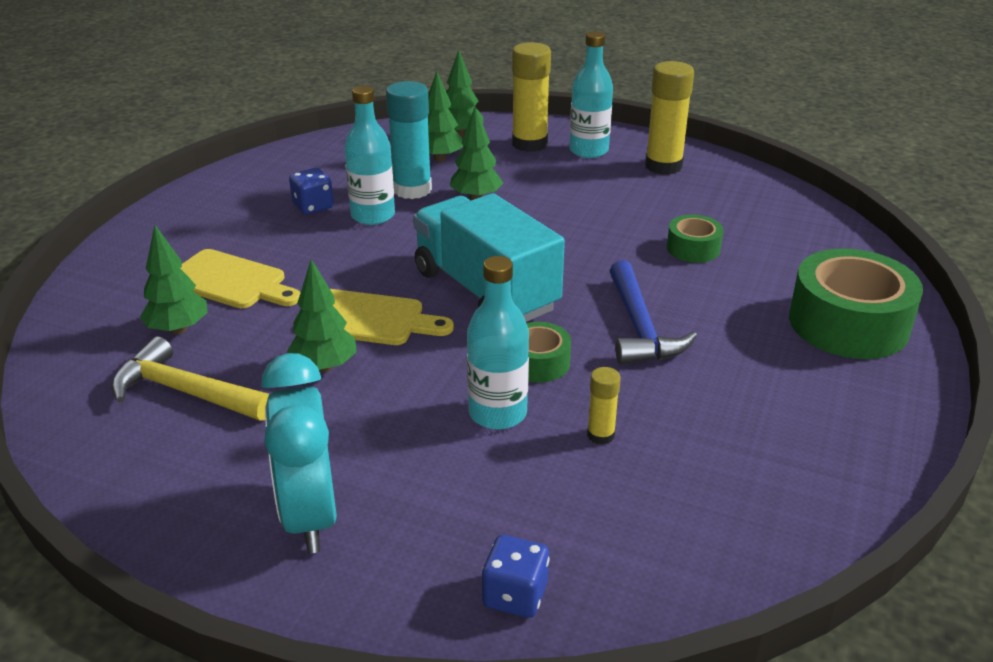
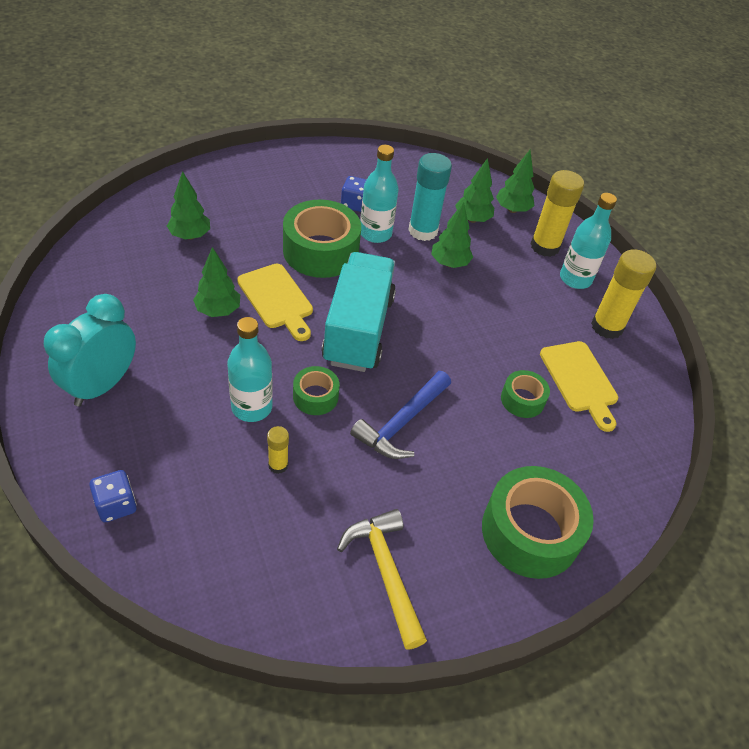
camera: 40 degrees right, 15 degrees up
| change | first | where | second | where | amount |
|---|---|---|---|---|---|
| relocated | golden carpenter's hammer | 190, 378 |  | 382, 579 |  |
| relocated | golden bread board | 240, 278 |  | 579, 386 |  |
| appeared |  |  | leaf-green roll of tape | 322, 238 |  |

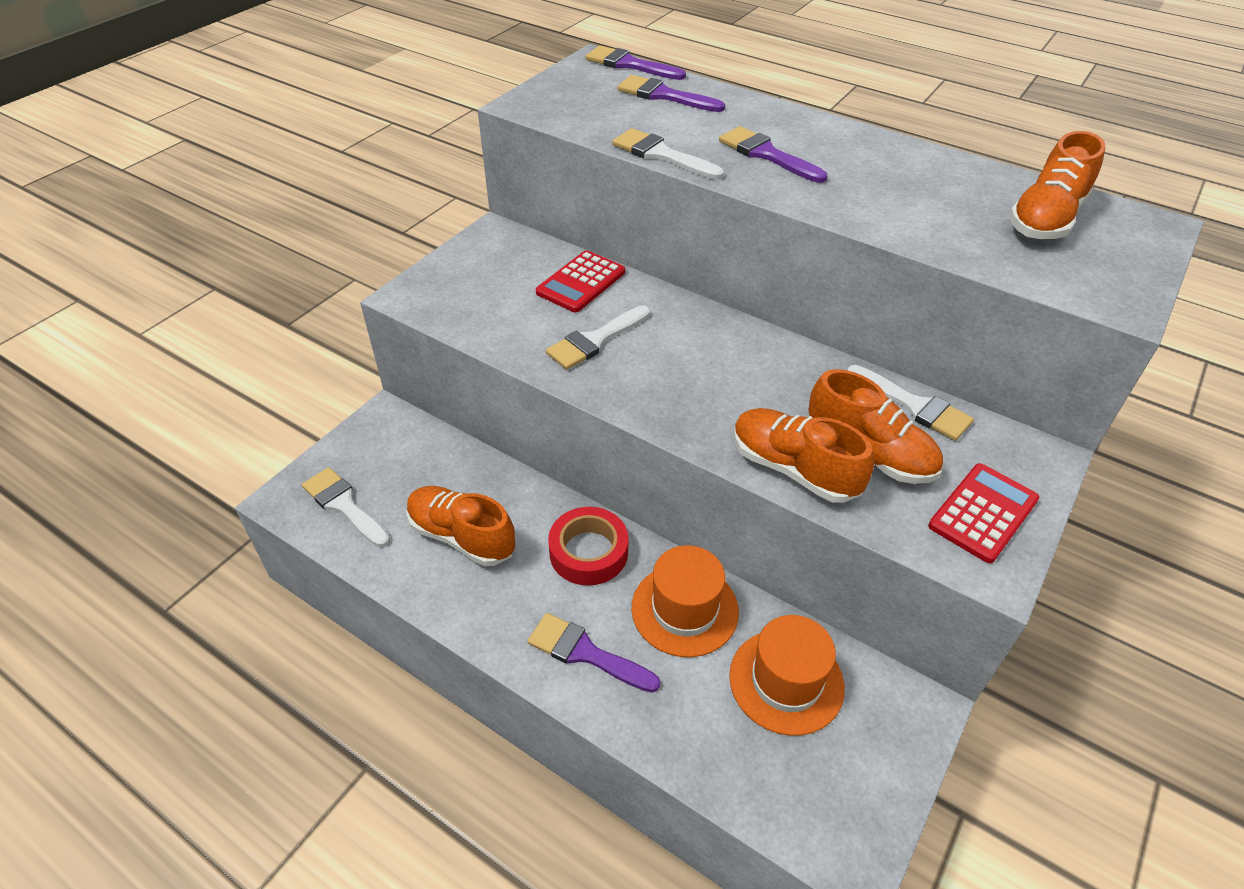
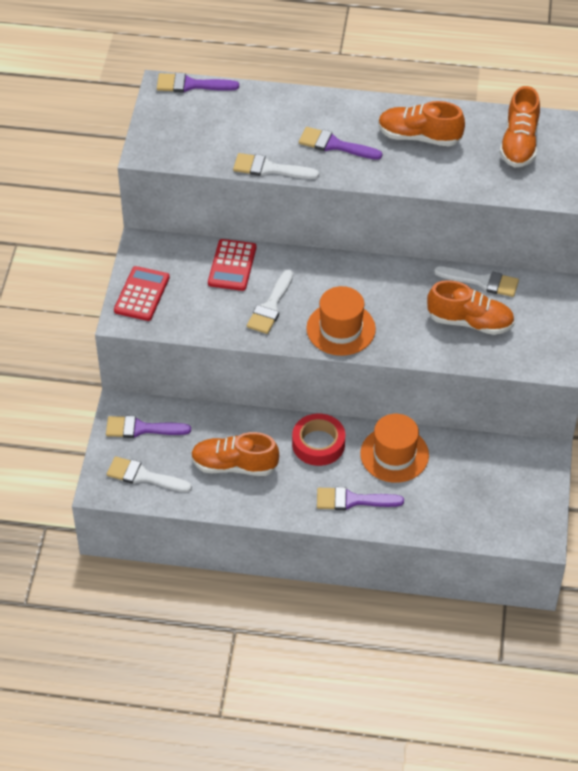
camera: 25 degrees left, 5 degrees up
| change | first | where | second | where | amount |
|---|---|---|---|---|---|
| relocated | violet paintbrush | 671, 93 |  | 148, 427 |  |
| relocated | bright orange hat | 787, 675 |  | 341, 321 |  |
| relocated | bright orange shoe | 804, 455 |  | 421, 123 |  |
| relocated | scarlet pocket calculator | 983, 513 |  | 142, 293 |  |

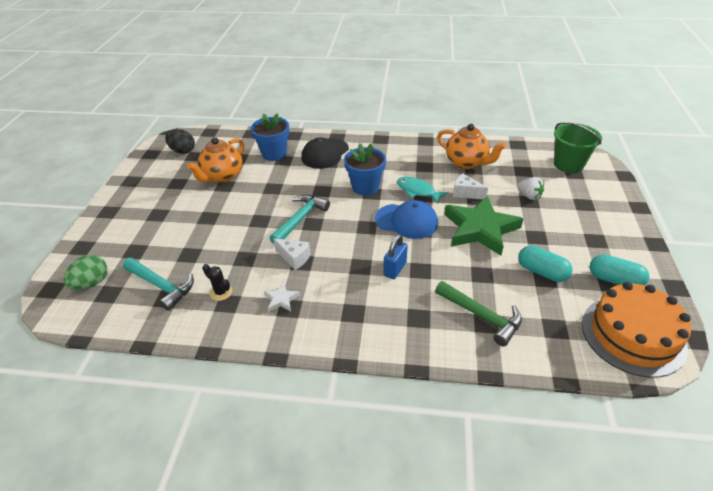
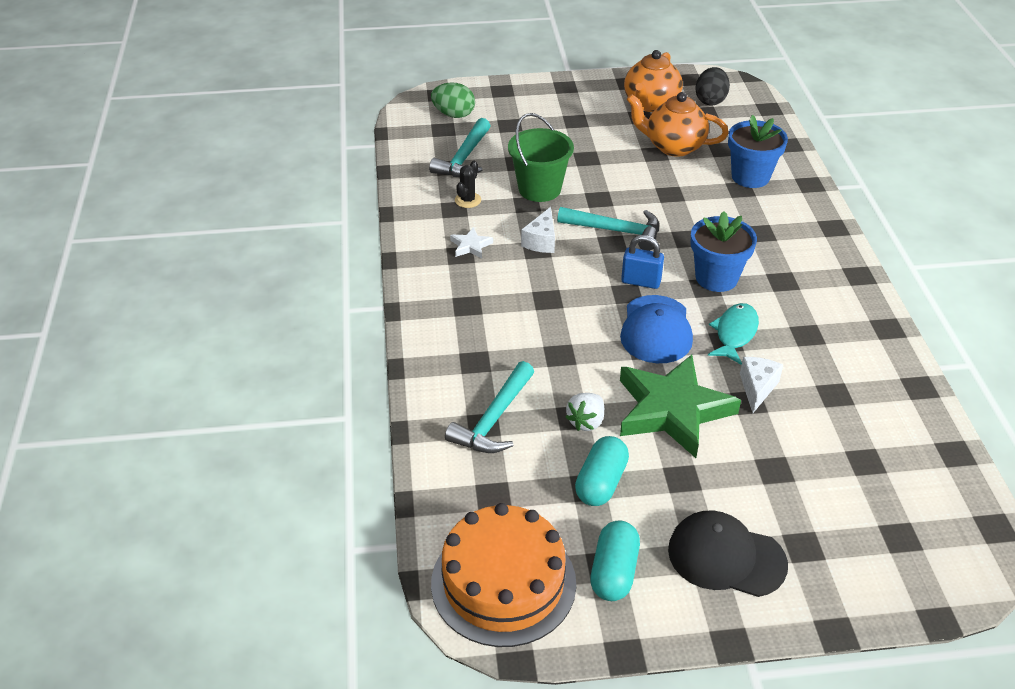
camera: 75 degrees right, 0 degrees up
| change | first | where | second | where | amount |
|---|---|---|---|---|---|
| relocated | black cap | 325, 153 |  | 728, 553 |  |
| relocated | royal blue lock | 395, 256 |  | 642, 262 |  |
| colour | leaf-green carpenter's hammer | 478, 313 | turquoise carpenter's hammer | 489, 407 |  |
| relocated | bright orange china teapot | 471, 146 |  | 653, 81 |  |
| relocated | snow-white strawberry | 530, 188 |  | 585, 412 |  |
| relocated | leaf-green pail | 578, 147 |  | 541, 157 |  |

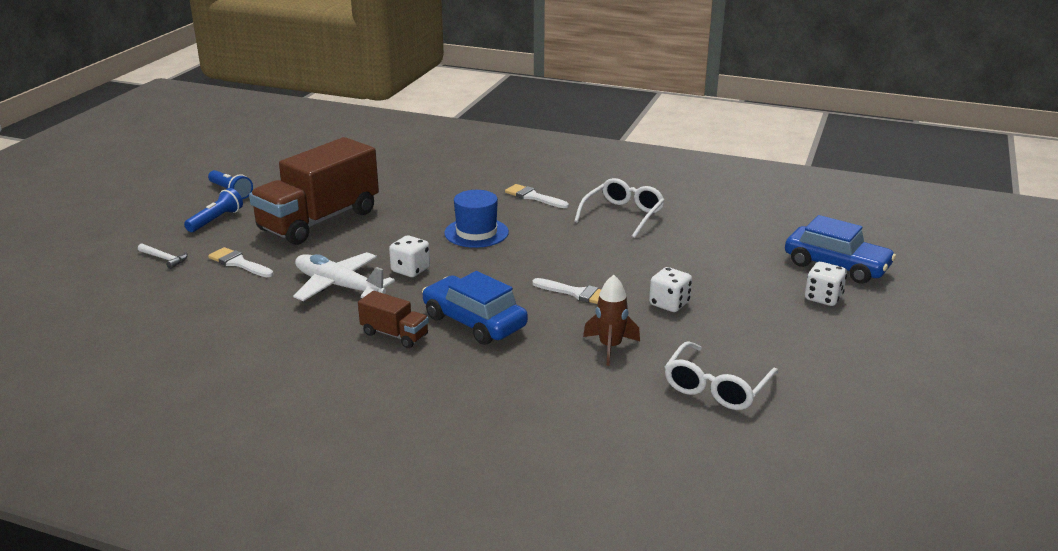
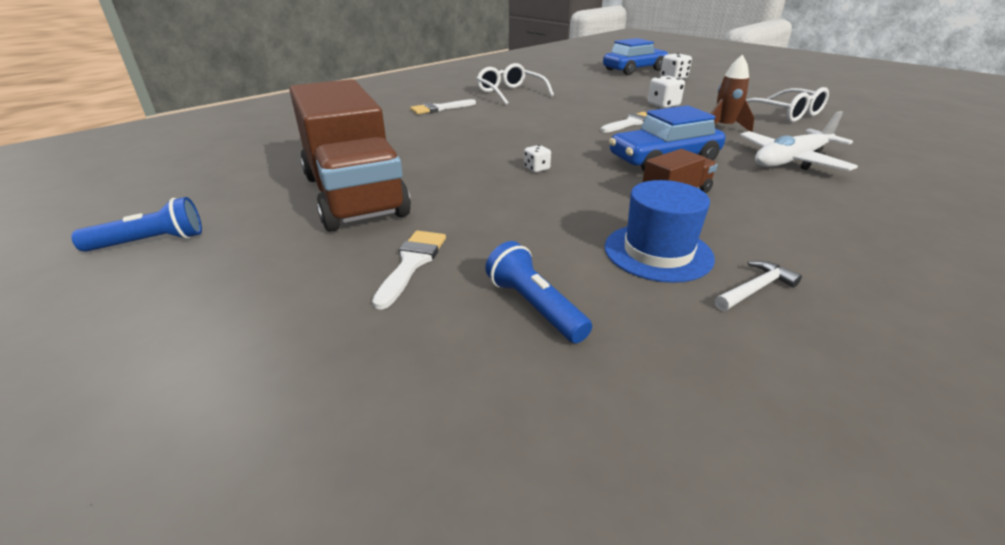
camera: 65 degrees left, 5 degrees up
| change | first | where | second | where | amount |
|---|---|---|---|---|---|
| relocated | snow-white carpenter's hammer | 163, 256 |  | 758, 286 |  |
| relocated | royal blue torch | 213, 210 |  | 538, 292 |  |
| spun | snow-white paintbrush | 240, 262 |  | 409, 270 | 135 degrees clockwise |
| relocated | snow-white aeroplane | 344, 276 |  | 799, 141 |  |
| size | snow-white die | 409, 256 |  | 537, 158 | x0.59 |
| relocated | royal blue hat | 476, 219 |  | 660, 231 |  |

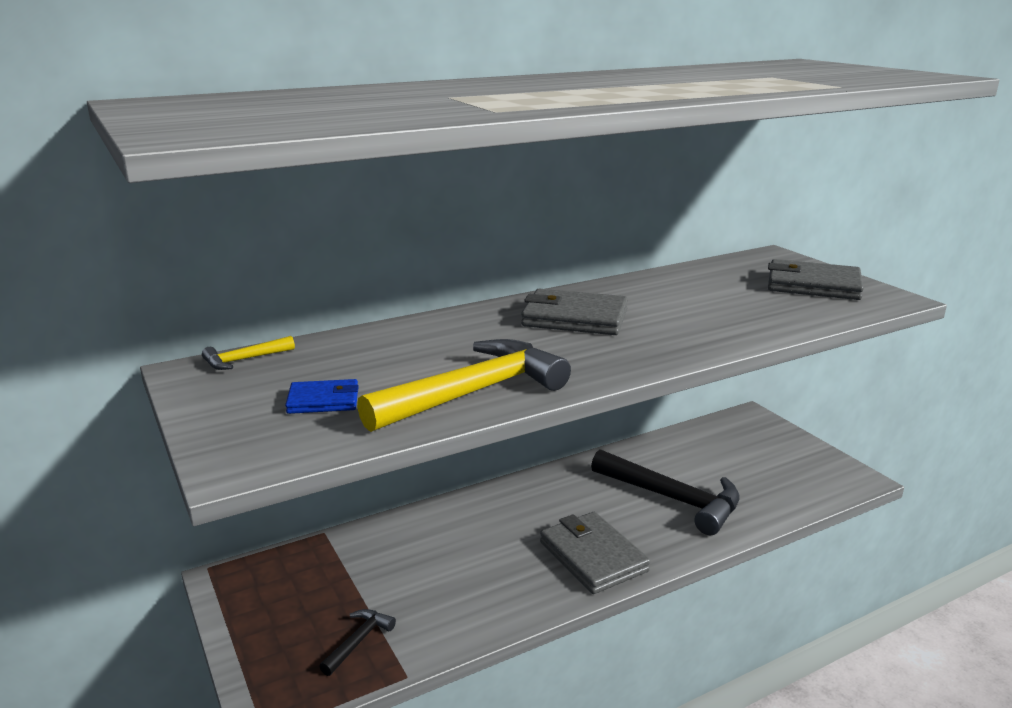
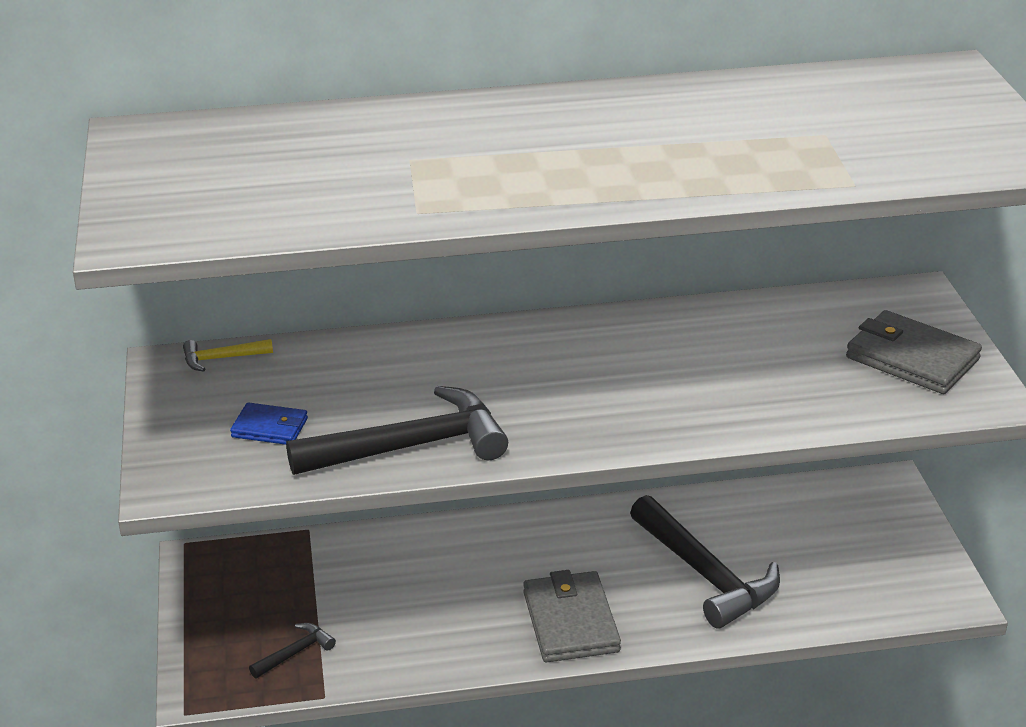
camera: 20 degrees right, 10 degrees up
| change | first | where | second | where | amount |
|---|---|---|---|---|---|
| colour | golden carpenter's hammer | 464, 385 | black carpenter's hammer | 397, 430 |  |
| missing | gray wallet | 574, 312 |  |  |  |

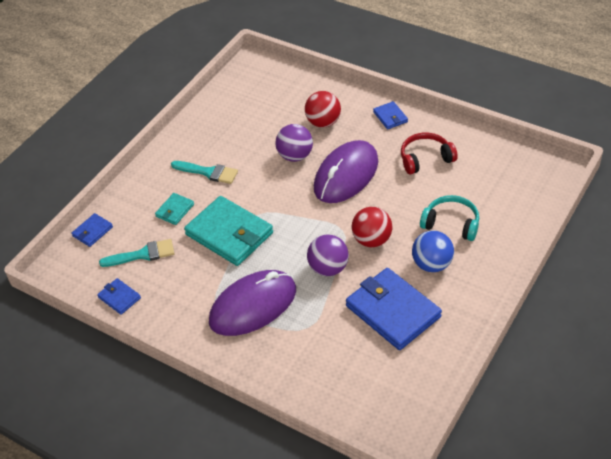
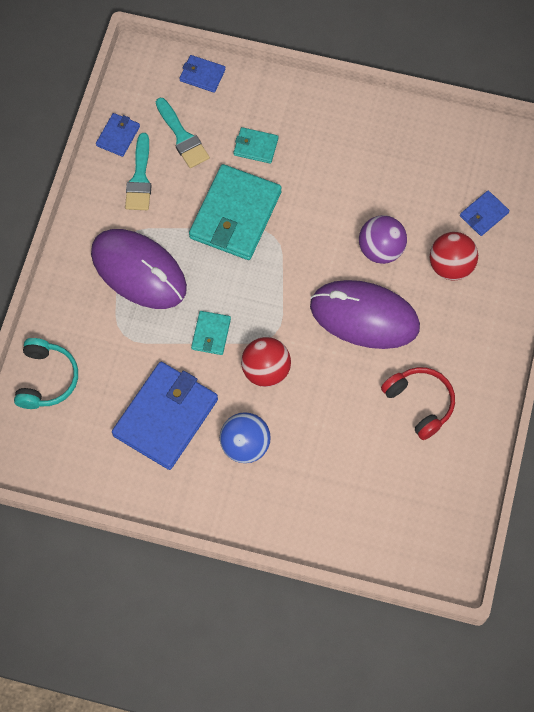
camera: 70 degrees right, 20 degrees up
| change | first | where | second | where | amount |
|---|---|---|---|---|---|
| relocated | turquoise paintbrush | 204, 172 |  | 138, 171 |  |
| exchanged | violet ball | 328, 255 | turquoise wallet | 211, 333 |  |
| relocated | royal blue wallet | 390, 115 |  | 484, 213 |  |
| relocated | turquoise over-ear headphones | 449, 218 |  | 46, 373 |  |

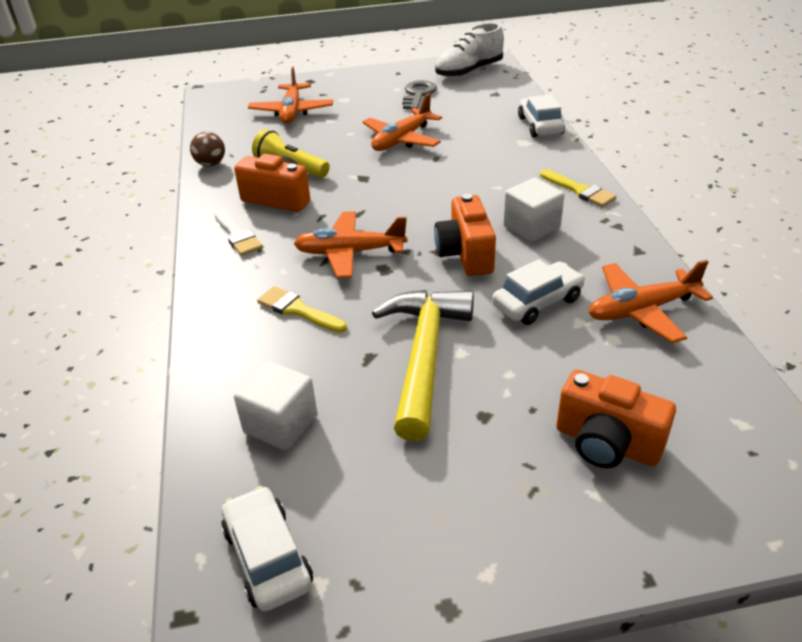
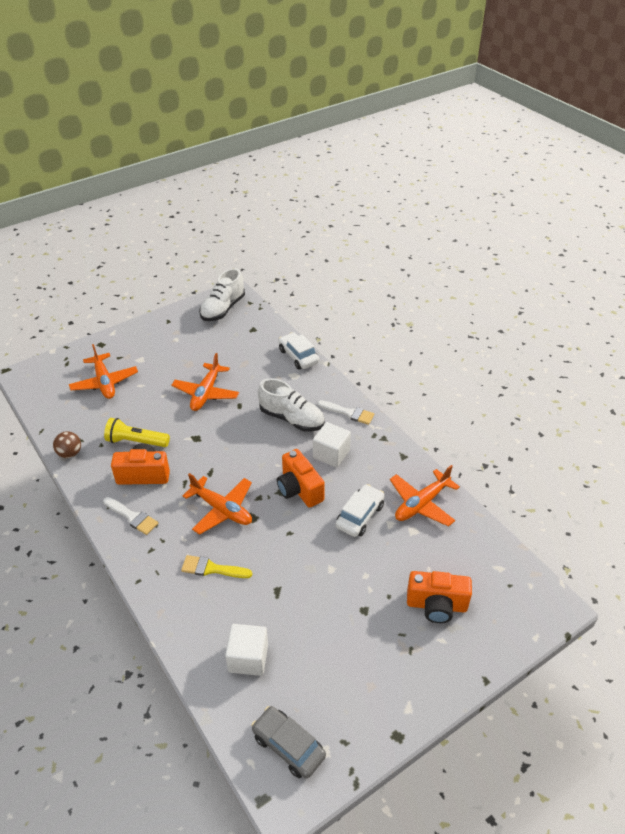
camera: 25 degrees left, 5 degrees up
| change | first | where | second | where | amount |
|---|---|---|---|---|---|
| colour | snow-white toy car | 267, 549 | gray toy car | 288, 742 |  |
| spun | bright orange aeroplane | 350, 244 |  | 217, 504 | 120 degrees counterclockwise |
| missing | golden carpenter's hammer | 423, 365 |  |  |  |
| missing | gray key | 420, 94 |  |  |  |
| colour | golden paintbrush | 578, 188 | snow-white paintbrush | 346, 412 |  |
| appeared |  |  | snow-white shoe | 291, 405 |  |

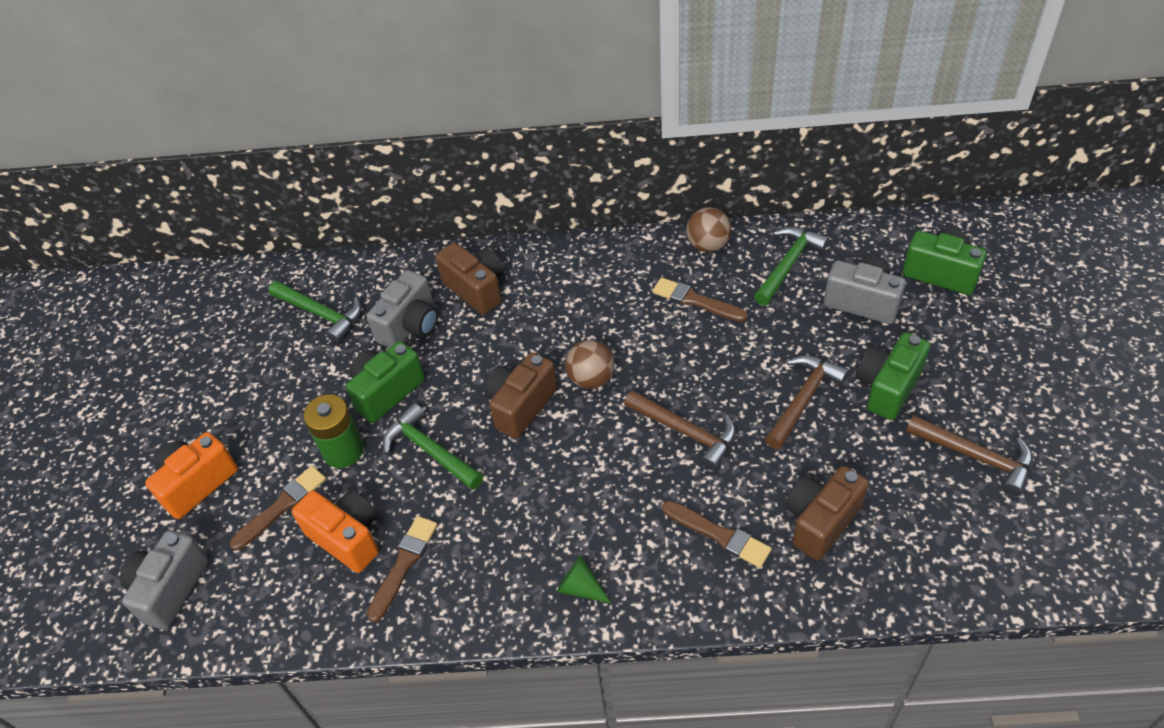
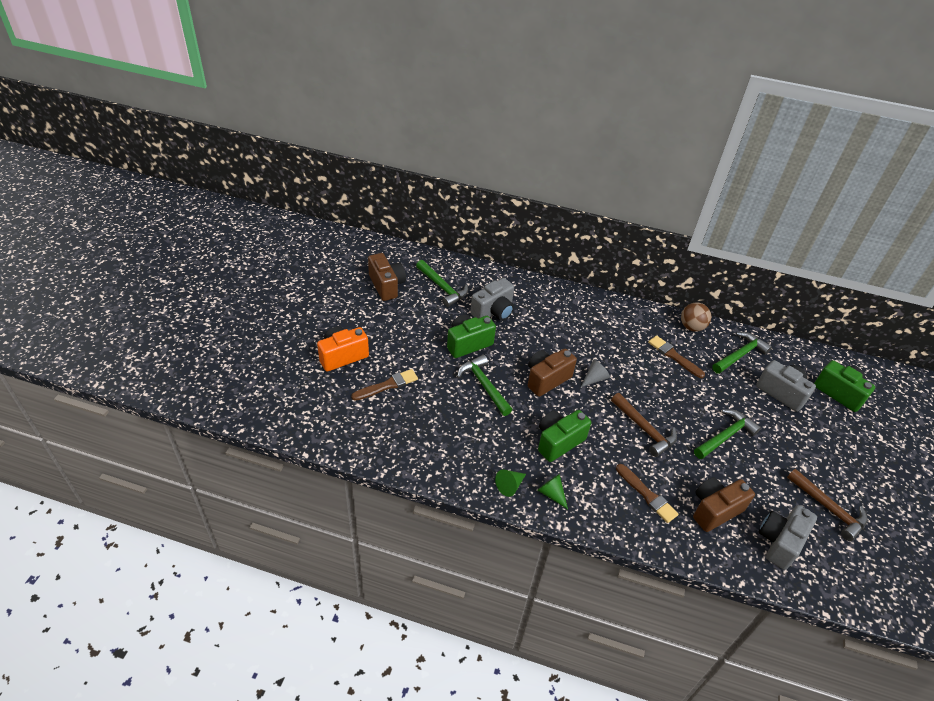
camera: 10 degrees right, 5 degrees down
| change | first | where | second | where | amount |
|---|---|---|---|---|---|
| relocated | gray compact camera | 164, 580 |  | 788, 537 |  |
| missing | bright orange compact camera | 335, 531 |  |  |  |
| missing | leaf-green battery | 334, 431 |  |  |  |
| missing | russet paintbrush | 402, 569 |  |  |  |
| relocated | russet compact camera | 469, 278 |  | 387, 277 |  |
| exchanged | russet ball | 589, 364 | gray solid cone | 595, 373 |  |
| colour | russet carpenter's hammer | 807, 402 | leaf-green carpenter's hammer | 727, 434 |  |
| relocated | leaf-green compact camera | 893, 376 |  | 564, 436 |  |
| appeared |  |  | leaf-green solid cone | 510, 483 |  |

